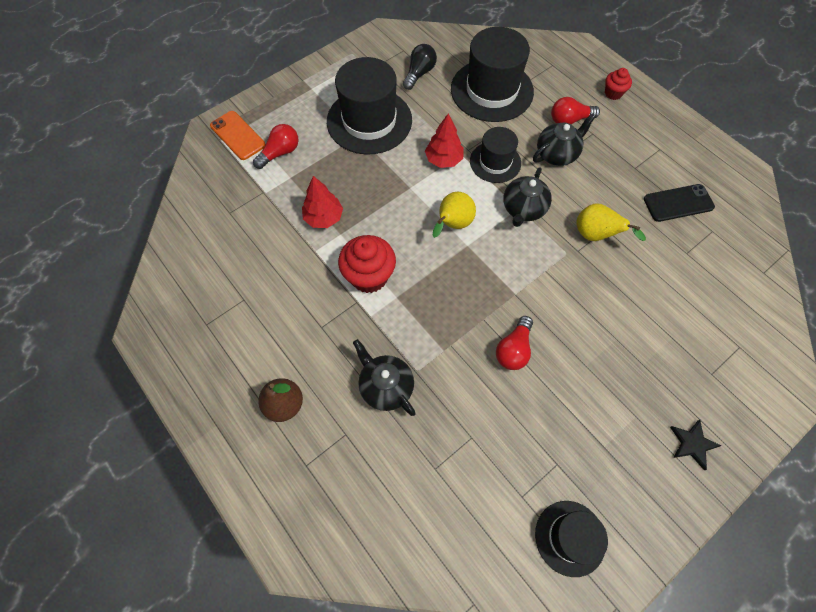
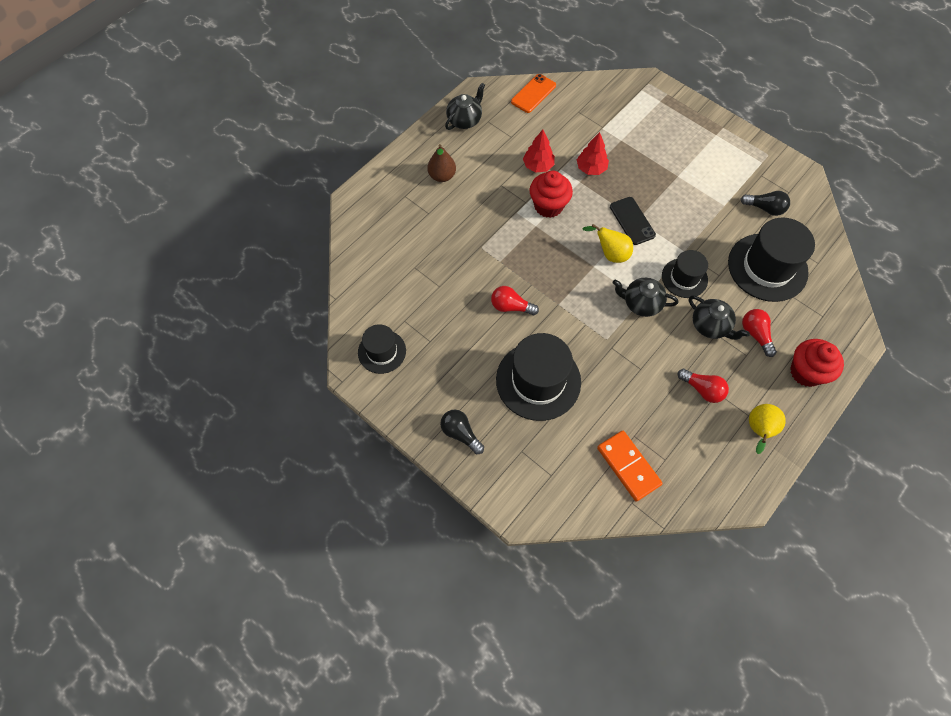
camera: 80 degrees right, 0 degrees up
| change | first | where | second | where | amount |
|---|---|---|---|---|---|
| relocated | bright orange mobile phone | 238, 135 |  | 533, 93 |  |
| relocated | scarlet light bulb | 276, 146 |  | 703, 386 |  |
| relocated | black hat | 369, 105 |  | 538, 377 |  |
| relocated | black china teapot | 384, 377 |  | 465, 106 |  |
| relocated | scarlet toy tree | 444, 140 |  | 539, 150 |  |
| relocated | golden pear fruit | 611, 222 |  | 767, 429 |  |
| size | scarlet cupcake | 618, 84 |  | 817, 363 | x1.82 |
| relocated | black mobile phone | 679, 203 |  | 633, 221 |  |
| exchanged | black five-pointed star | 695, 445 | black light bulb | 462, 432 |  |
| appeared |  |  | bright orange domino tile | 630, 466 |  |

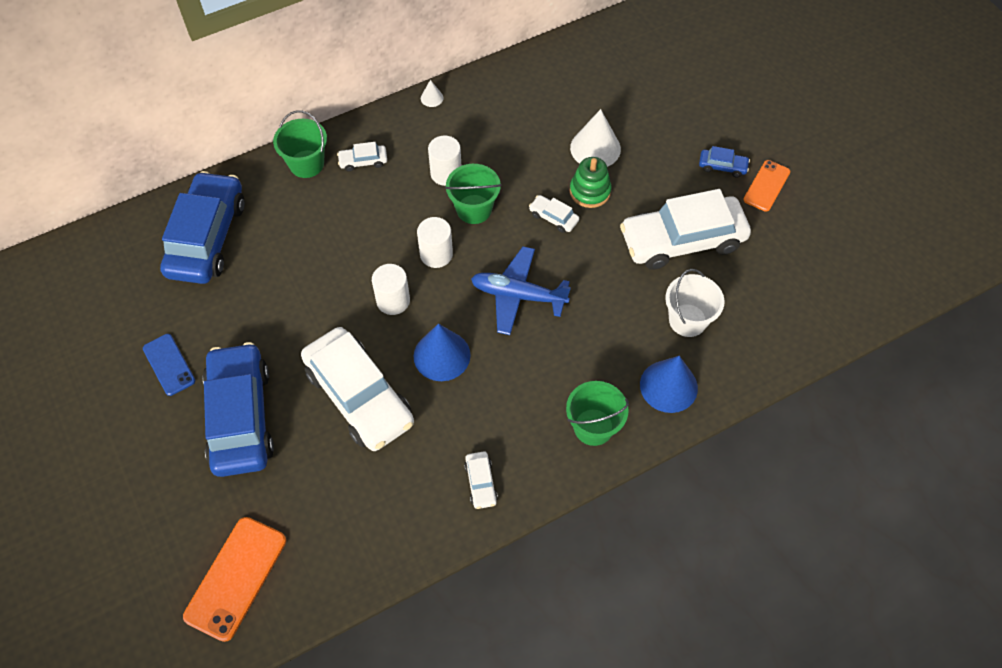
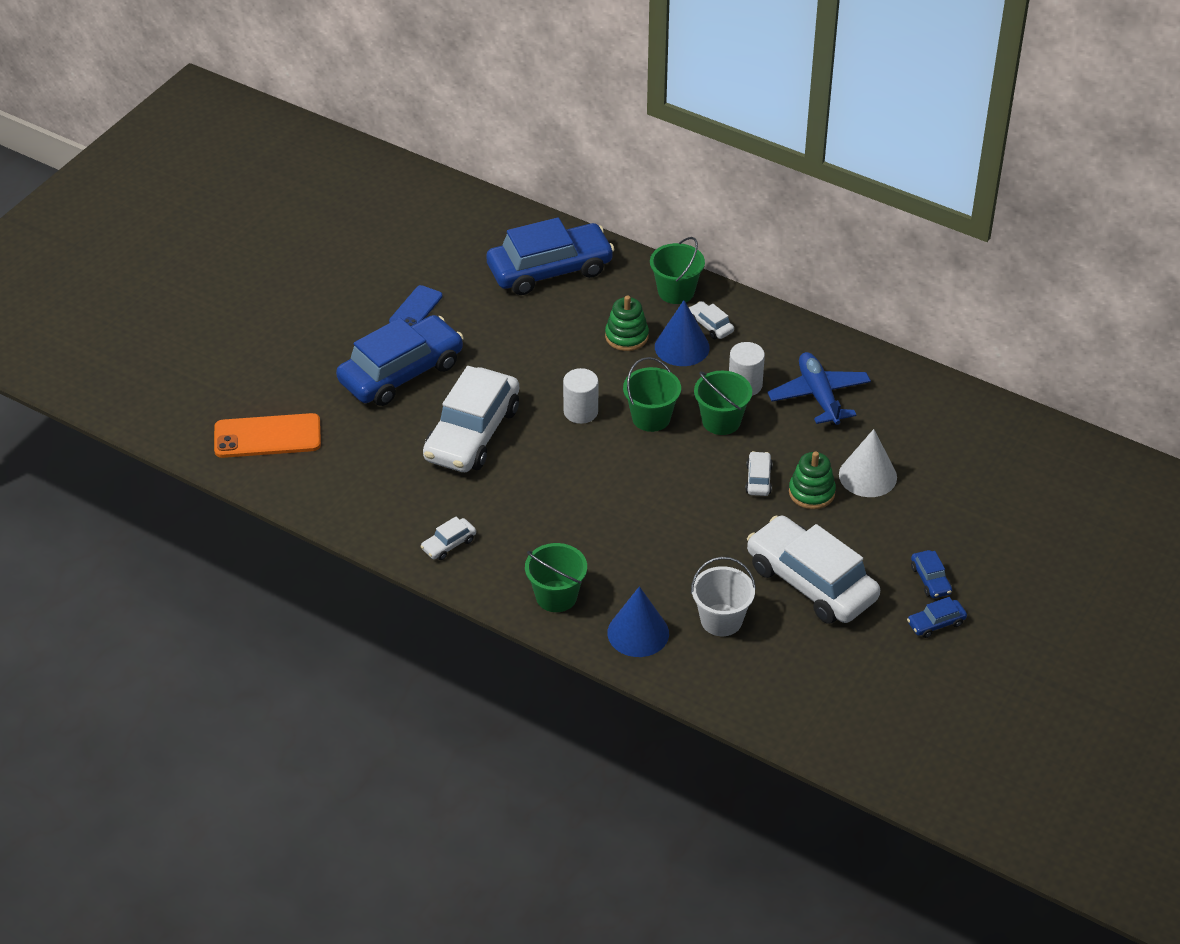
camera: 60 degrees right, 15 degrees down
| change | first | where | second | where | amount |
|---|---|---|---|---|---|
| relocated | royal blue solid cone | 442, 352 |  | 682, 333 |  |
| exchanged | snow-white solid cylinder | 435, 242 | leaf-green pail | 652, 394 |  |
| missing | snow-white solid cone | 432, 93 |  |  |  |
| relocated | royal blue aeroplane | 521, 290 |  | 819, 388 |  |
| exchanged | bright orange mobile phone | 766, 186 | royal blue toy car | 937, 617 |  |
| appeared |  |  | leaf-green stacking rings | 627, 323 |  |

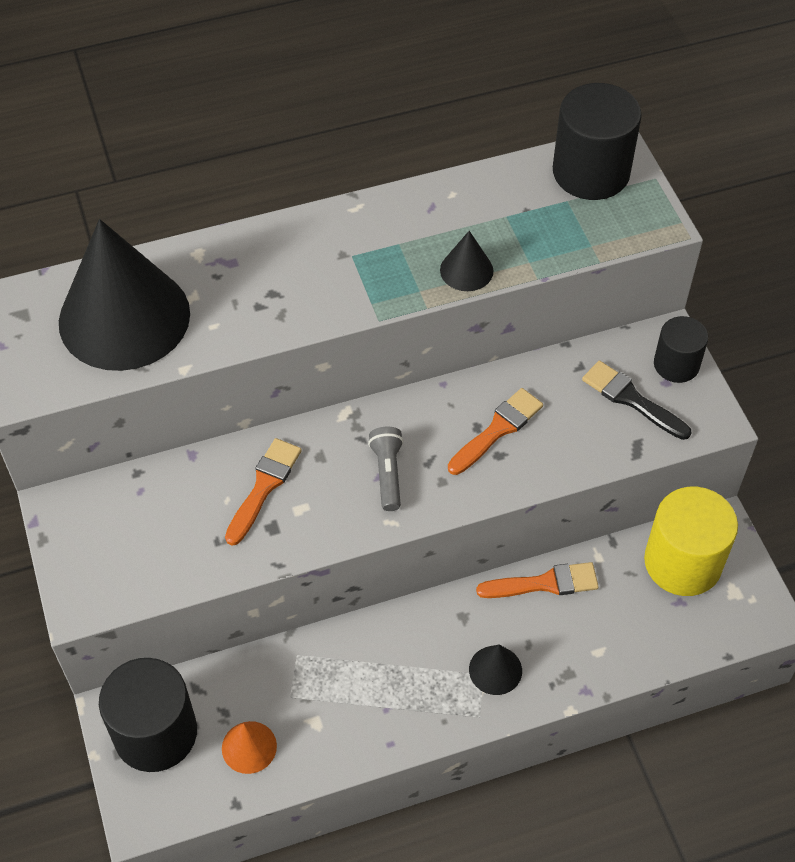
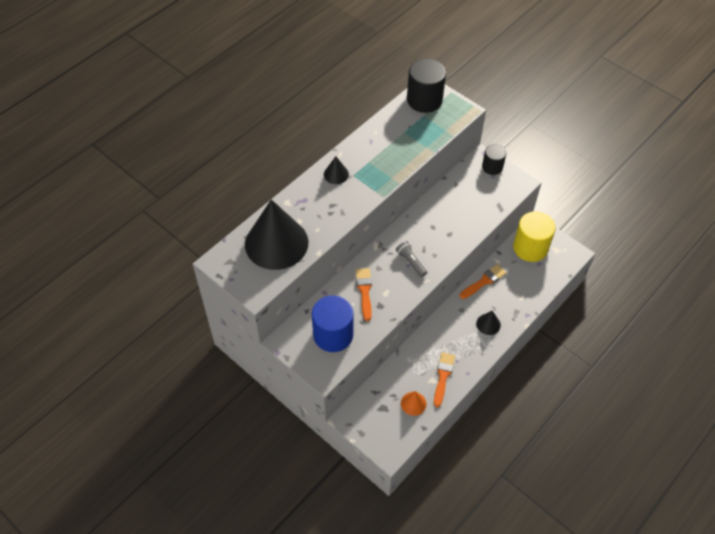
camera: 30 degrees left, 0 degrees up
| change | first | where | second | where | amount |
|---|---|---|---|---|---|
| missing | black solid cylinder | 148, 715 |  |  |  |
| relocated | black solid cone | 467, 261 |  | 336, 170 |  |
| relocated | bright orange paintbrush | 495, 431 |  | 444, 379 |  |
| missing | black paintbrush | 636, 400 |  |  |  |
| appeared |  |  | royal blue solid cylinder | 333, 324 |  |

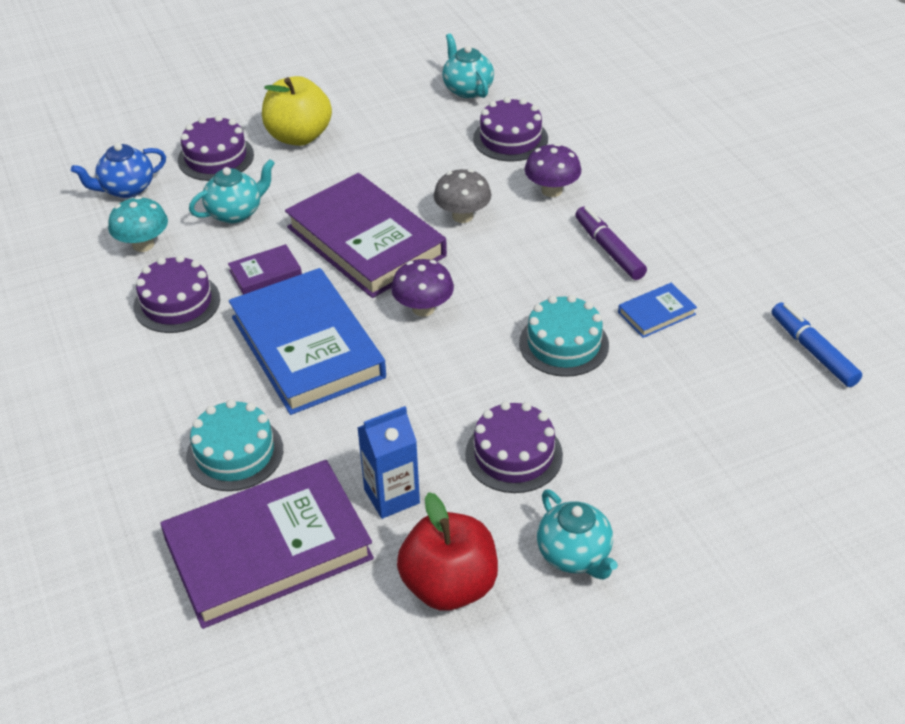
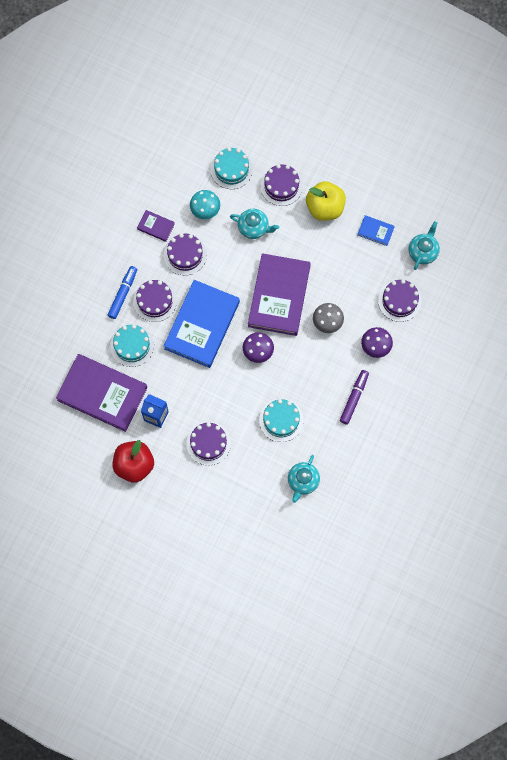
camera: 50 degrees right, 30 degrees up
| change | first | where | second | where | amount |
|---|---|---|---|---|---|
| exchanged | royal blue china teapot | 118, 170 | turquoise cake | 232, 168 |  |
| relocated | violet hardback | 265, 269 |  | 156, 226 |  |
| relocated | turquoise china teapot | 577, 535 |  | 304, 479 |  |
| relocated | royal blue hardback | 657, 310 |  | 376, 230 |  |
| relocated | royal blue marker pen | 817, 344 |  | 122, 292 |  |
| appeared |  |  | violet cake | 155, 301 |  |

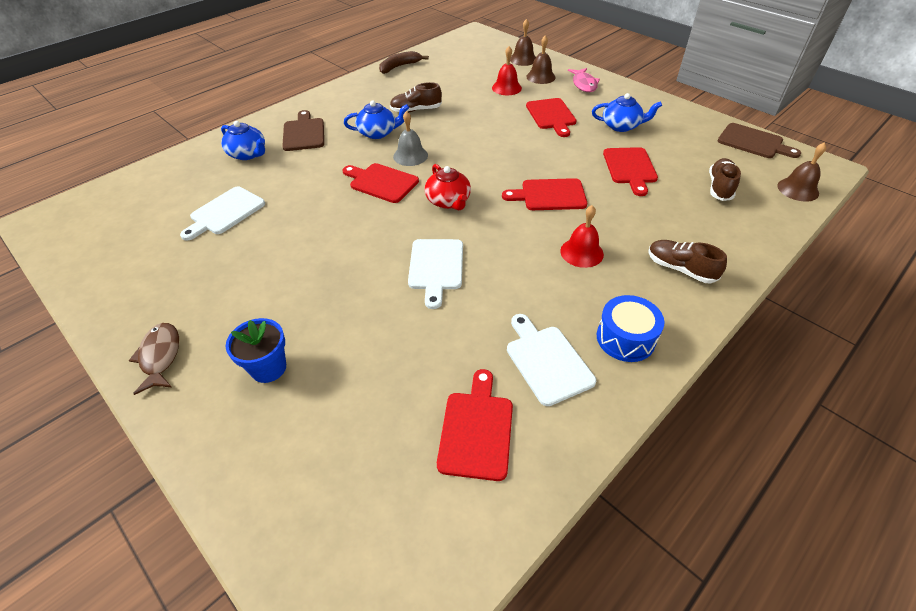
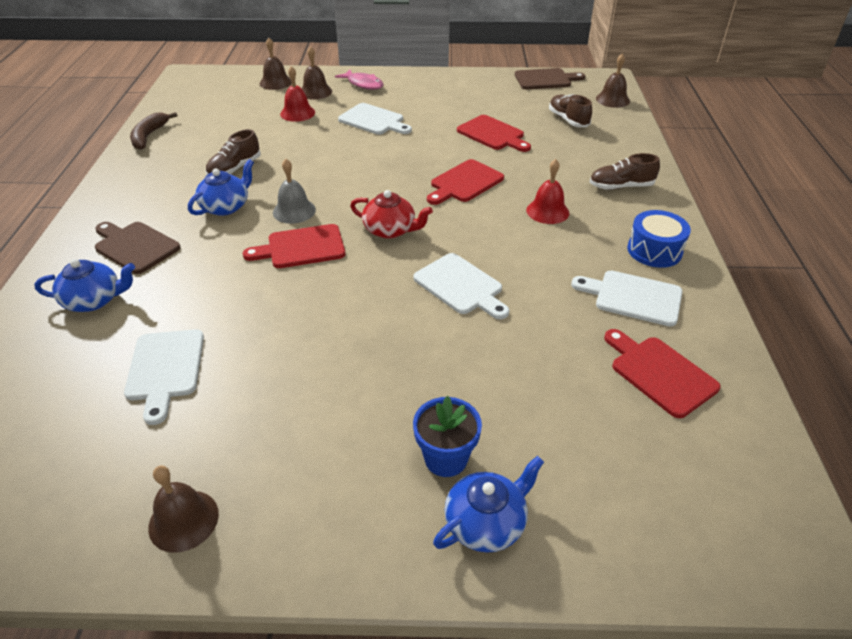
camera: 45 degrees left, 5 degrees down
| change | first | where | second | where | amount |
|---|---|---|---|---|---|
| missing | russet toy fish | 153, 359 |  |  |  |
| colour | scarlet bread board | 551, 117 | snow-white bread board | 375, 119 |  |
| relocated | royal blue china teapot | 627, 112 |  | 488, 504 |  |
| appeared |  |  | russet school bell | 183, 509 |  |

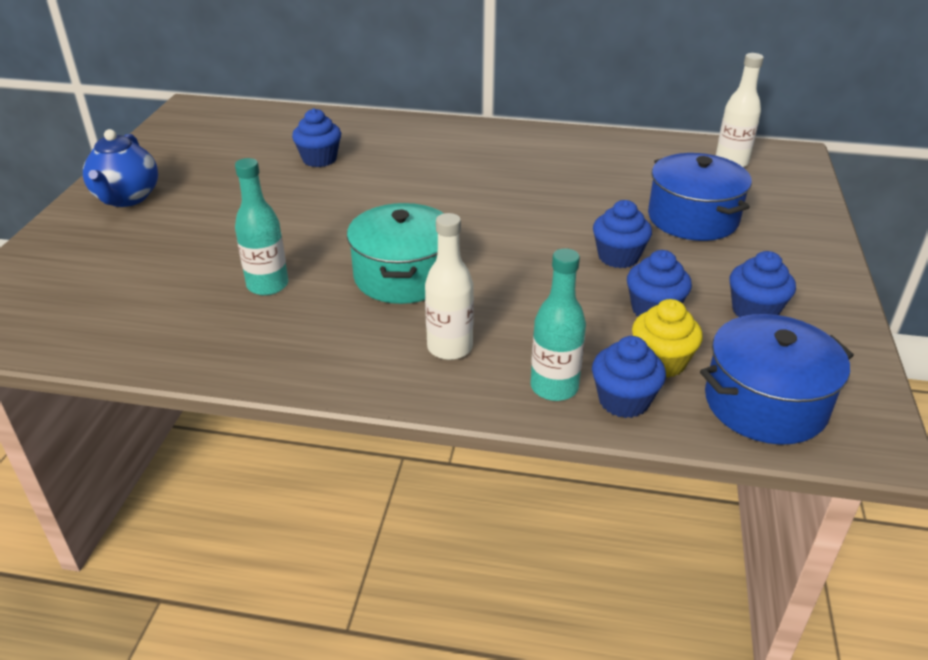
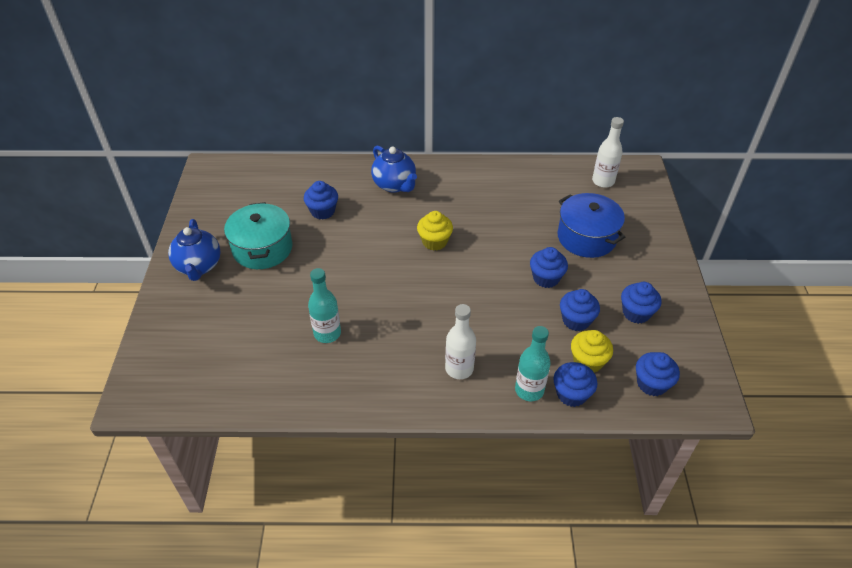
camera: 10 degrees left, 10 degrees up
| change | first | where | second | where | amount |
|---|---|---|---|---|---|
| relocated | turquoise pot | 395, 253 |  | 258, 235 |  |
| exchanged | royal blue pot | 777, 379 | royal blue cupcake | 658, 374 |  |
| appeared |  |  | royal blue china teapot | 394, 169 |  |
| appeared |  |  | golden cupcake | 435, 231 |  |

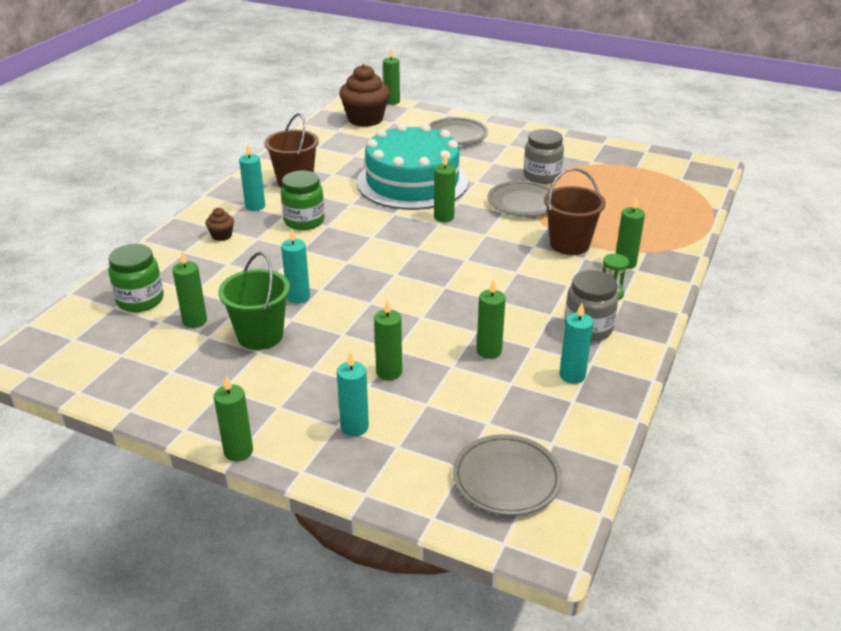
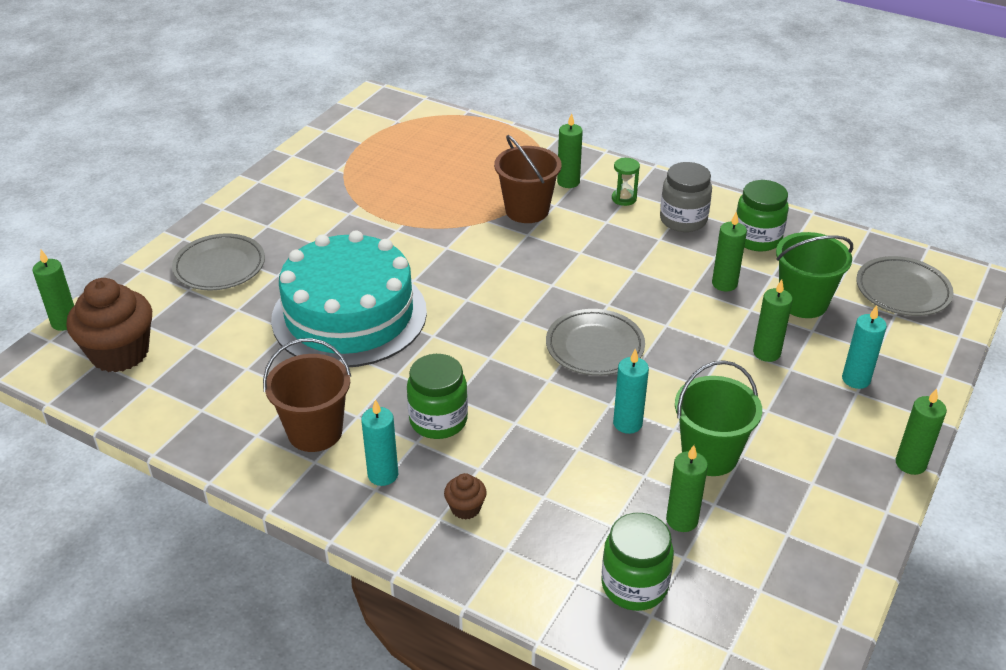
camera: 85 degrees left, 5 degrees up
| change | first | where | second | where | amount |
|---|---|---|---|---|---|
| missing | leaf-green candle | 444, 188 |  |  |  |
| relocated | gray flat dish | 518, 199 |  | 595, 342 |  |
| missing | gray jam jar | 543, 156 |  |  |  |
| exchanged | turquoise candle | 576, 343 | leaf-green jam jar | 762, 216 |  |
| appeared |  |  | leaf-green pail | 814, 275 |  |

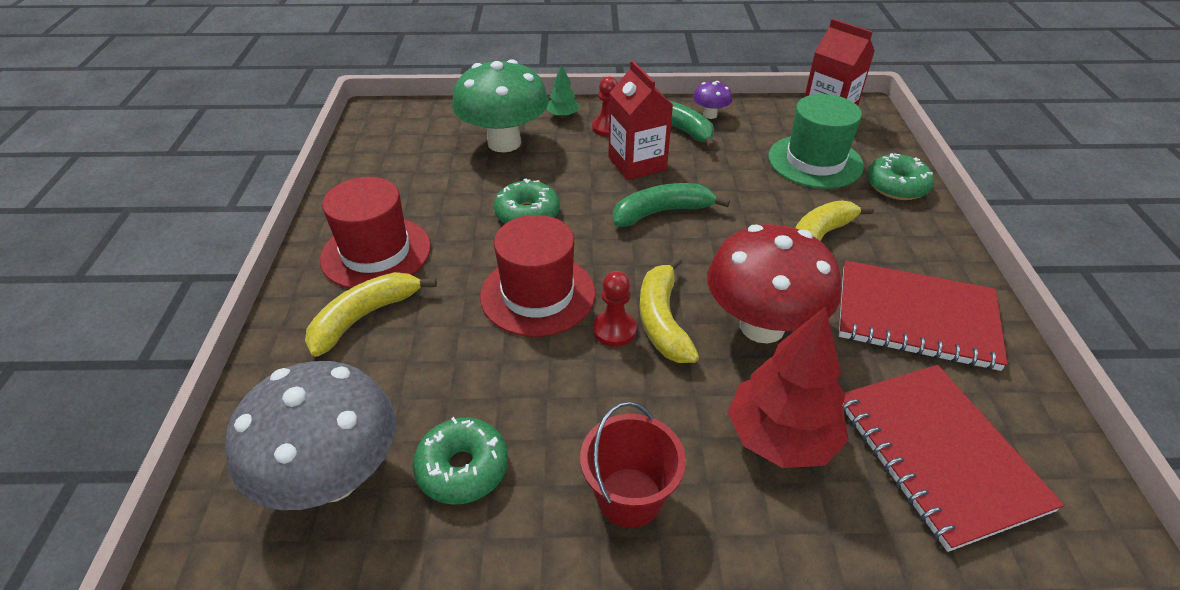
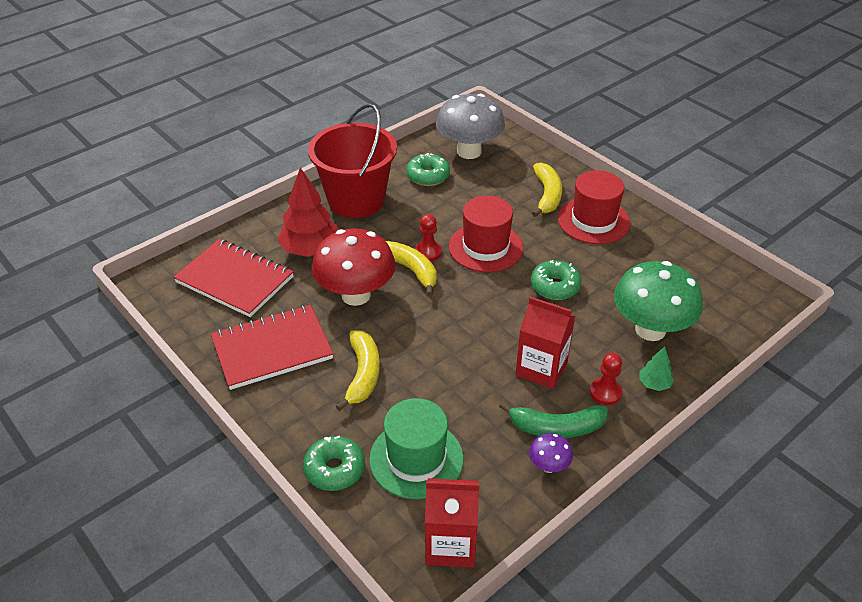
camera: 140 degrees right, 0 degrees up
| change | first | where | second | where | amount |
|---|---|---|---|---|---|
| size | scarlet pail | 633, 465 |  | 352, 160 | x1.84 |
| missing | leaf-green banana | 671, 205 |  |  |  |

